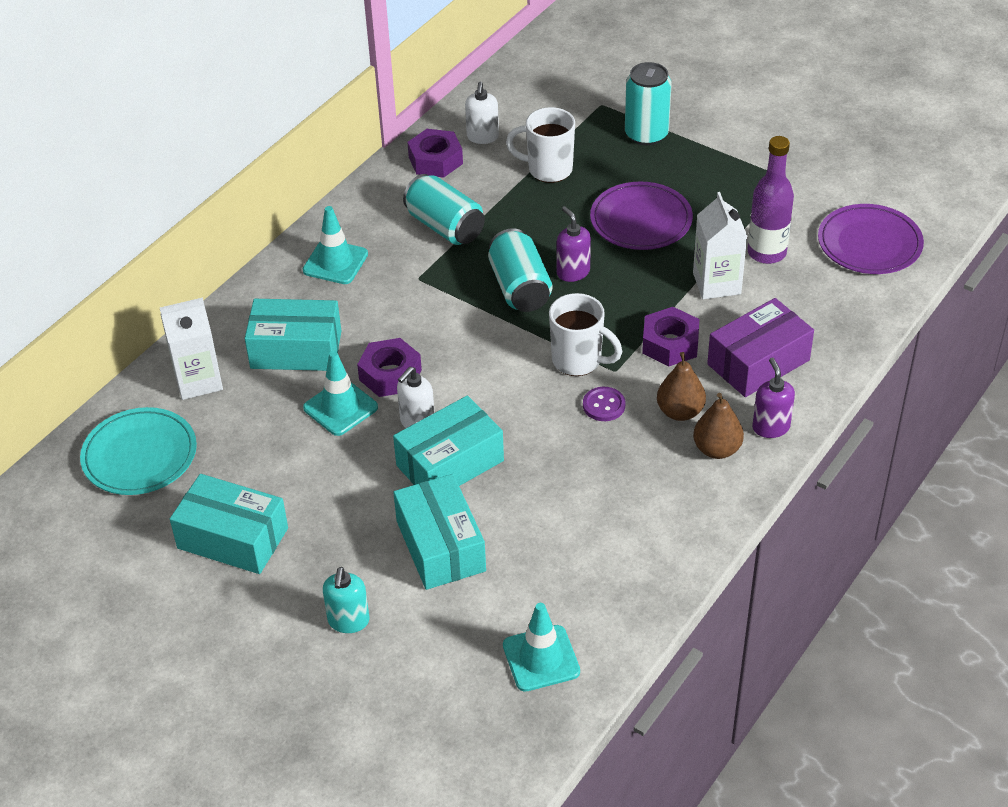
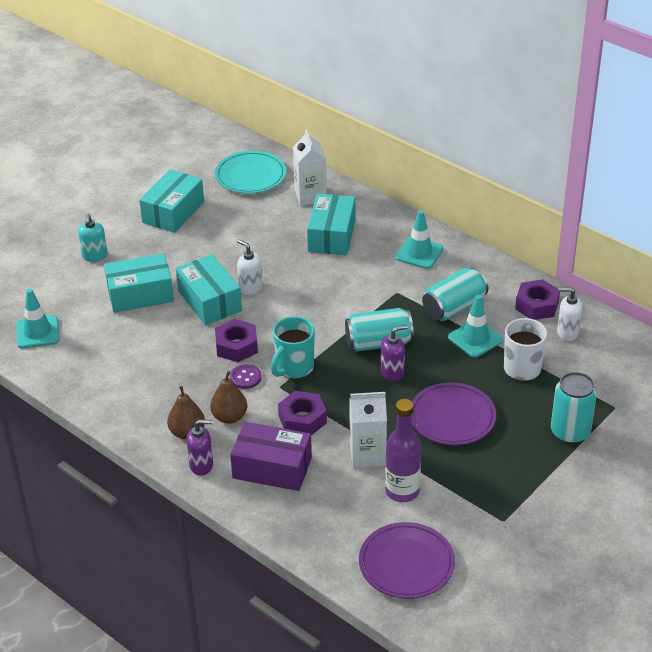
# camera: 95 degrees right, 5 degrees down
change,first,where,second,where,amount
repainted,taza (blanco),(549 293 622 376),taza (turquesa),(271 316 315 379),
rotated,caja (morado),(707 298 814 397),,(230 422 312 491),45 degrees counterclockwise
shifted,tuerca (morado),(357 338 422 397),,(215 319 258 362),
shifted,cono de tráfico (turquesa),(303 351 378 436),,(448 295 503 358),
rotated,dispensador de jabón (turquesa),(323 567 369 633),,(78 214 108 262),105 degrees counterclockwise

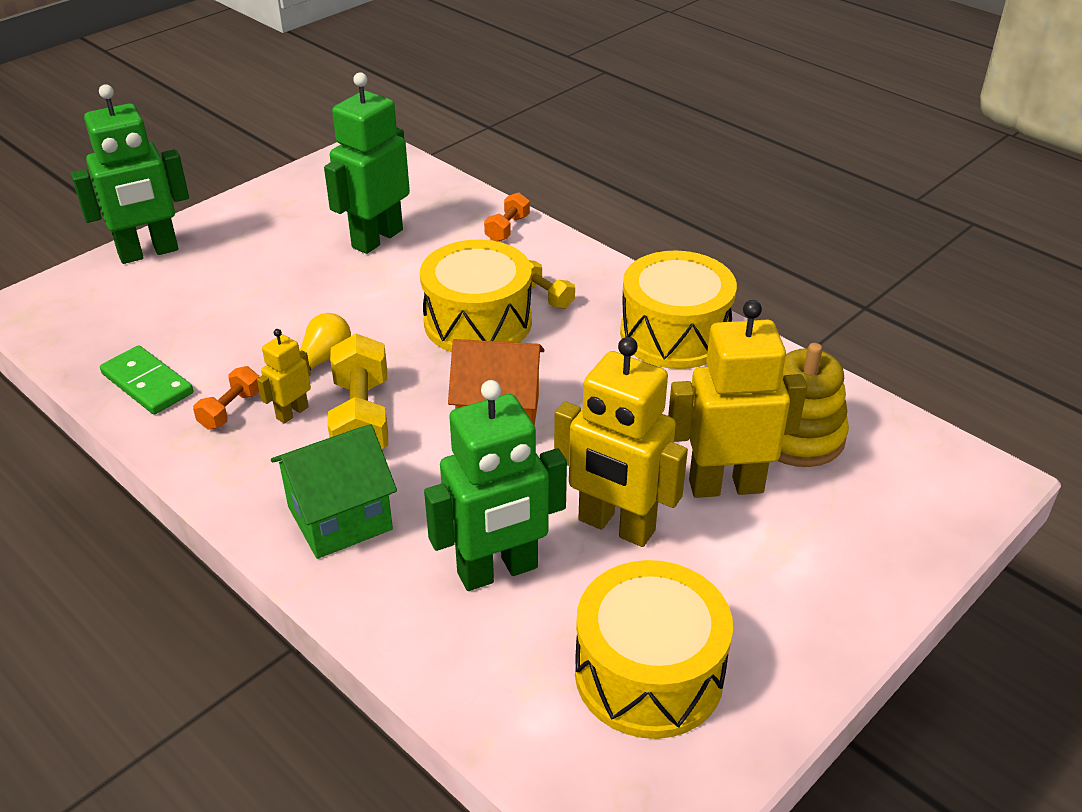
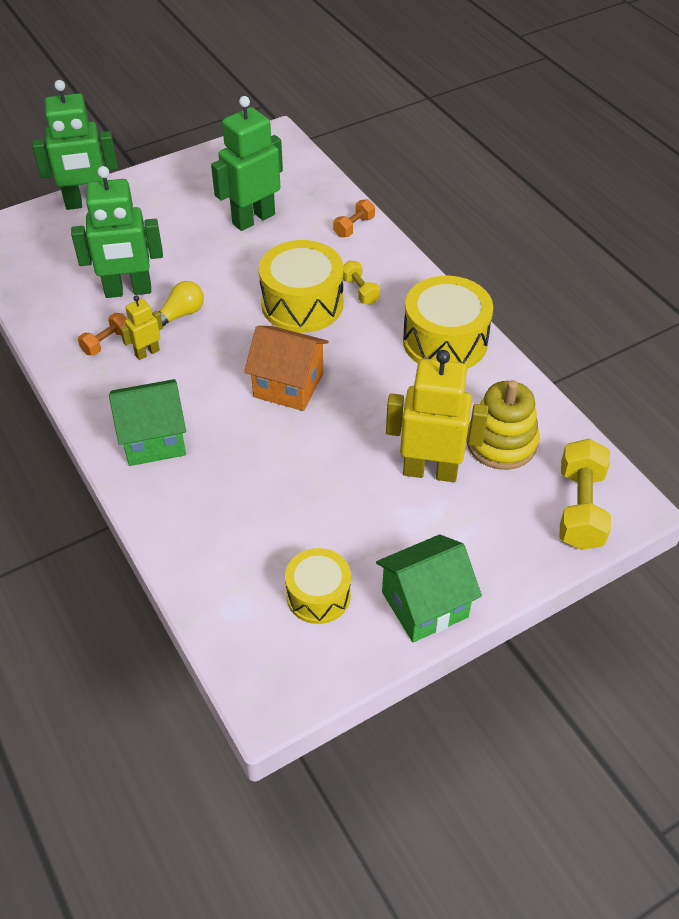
# camera: 15 degrees right, 10 degrees up
change,first,where,second,where,amount
shifted,mancuerna (amarillo),(328 334 388 449),,(559 439 611 550),
gone,robot (amarillo),(554 337 688 547),,,
gone,ficha de dominó (verde),(100 345 193 415),,,
shifted,robot (verde),(424 380 567 591),,(71 166 163 298),
scaled,tambor (amarillo),(575 560 733 739),,(285 548 351 624),x0.62
new,,,casa (verde),(376 534 482 642),

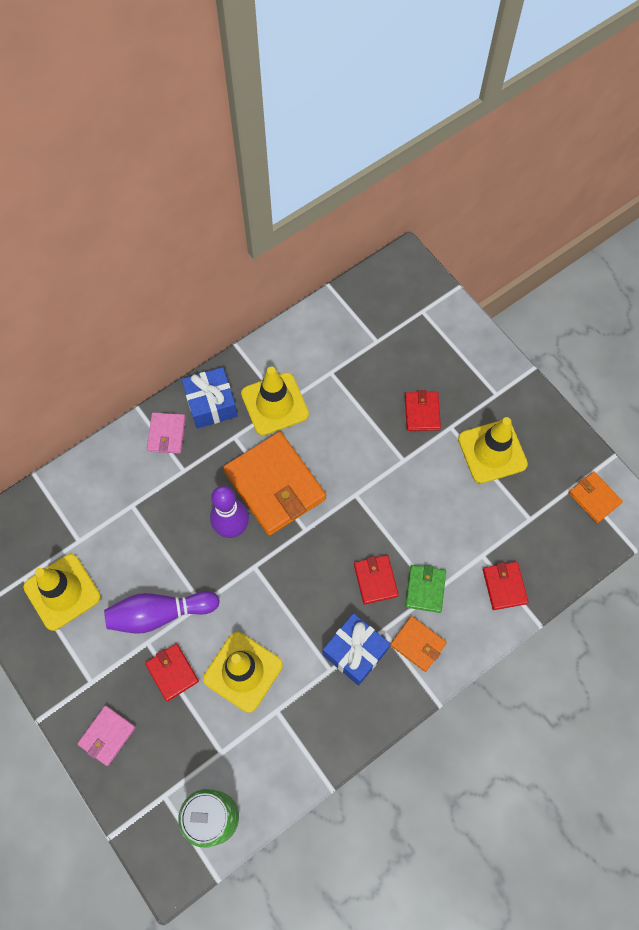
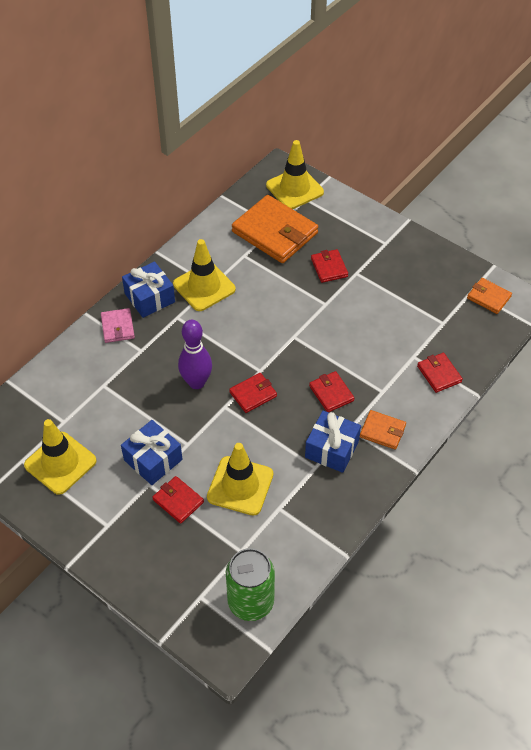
# camera: 15 degrees left, 15 degrees down
change,first,where,second,where,amount
shifted,cono de tráfico (amarillo),(458 417 528 484),,(266 140 324 209),
shifted,cartera (naranja),(223 432 326 536),,(232 195 318 263),
gone,cartera (verde),(405 565 446 613),,,
swapped,bolo (morado),(104 591 220 633),regalo (azul),(121 420 182 485),
gone,cartera (rosa),(78 706 135 766),,,
new,,,cartera (rojo),(229 373 277 413),

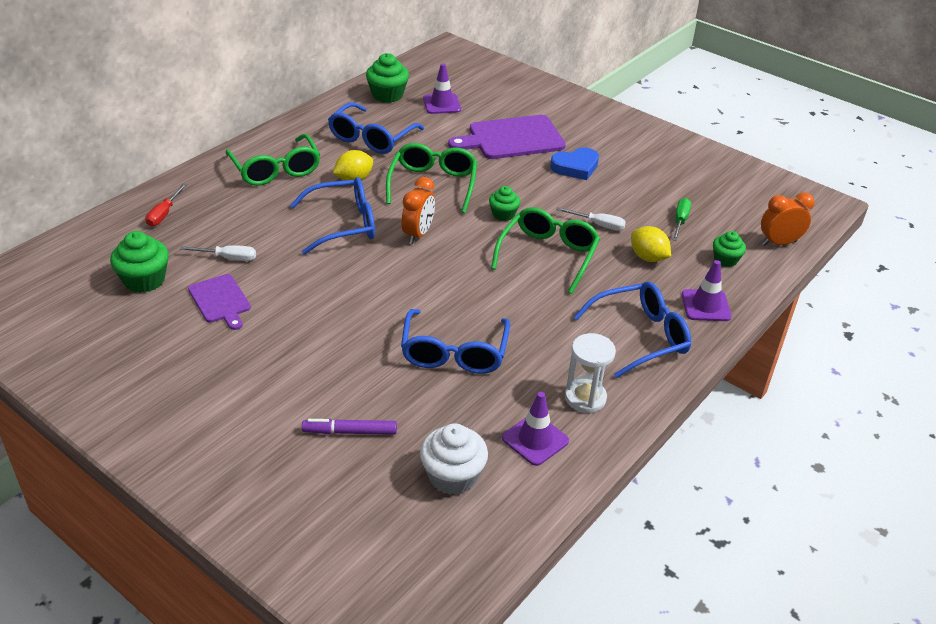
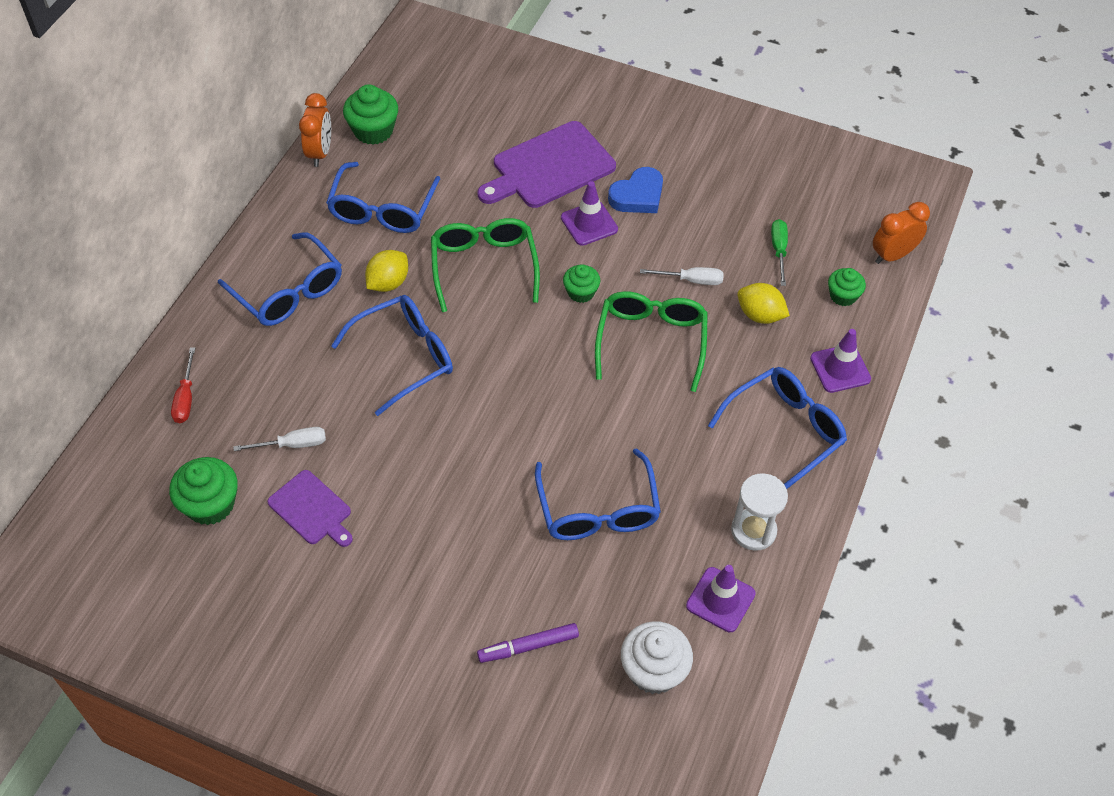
# camera: 15 degrees left, 15 degrees up
change,first,where,second,where,amount
shifted,cono de tráfico (morado),(423 63 461 114),,(561 181 618 246),
repainted,gafas (verde),(226 134 320 186),gafas (azul),(218 232 342 326),
shifted,despertador (naranja),(401 177 435 244),,(299 93 331 167),

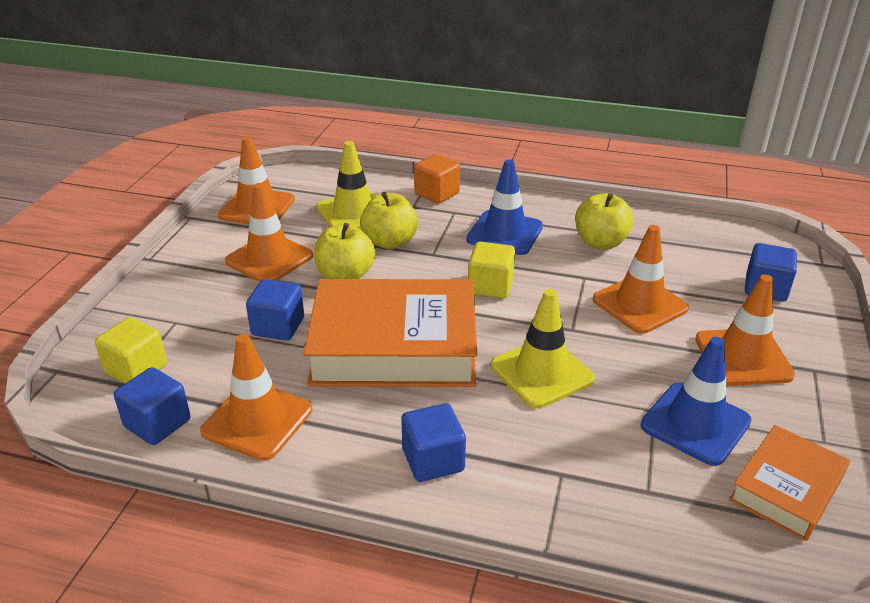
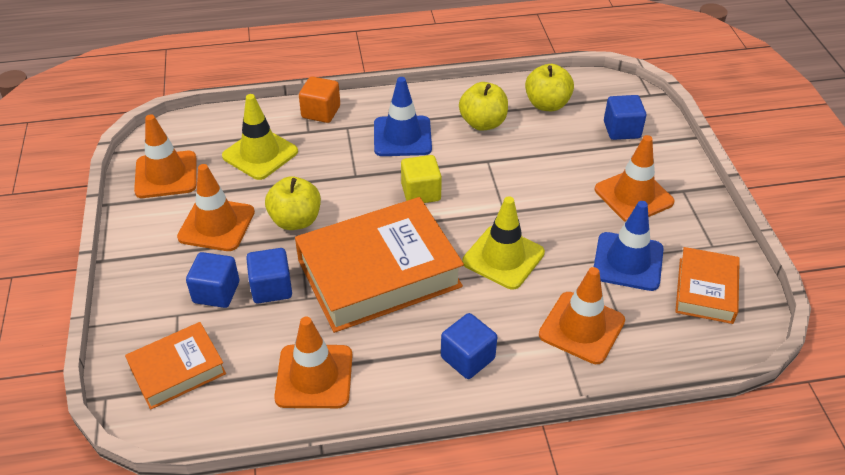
# camera: 25 degrees left, 10 degrees up
change,first,where,second,where,amount
shifted,manzana (amarillo),(360 192 418 249),,(525 64 574 111),
shifted,cono de tráfico (naranja),(593 225 689 334),,(539 267 625 364),
swapped,cubo (amarillo),(95 317 167 384),libro (naranja),(125 322 226 410),
shifted,cubo (azul),(114 367 191 445),,(186 252 239 308),

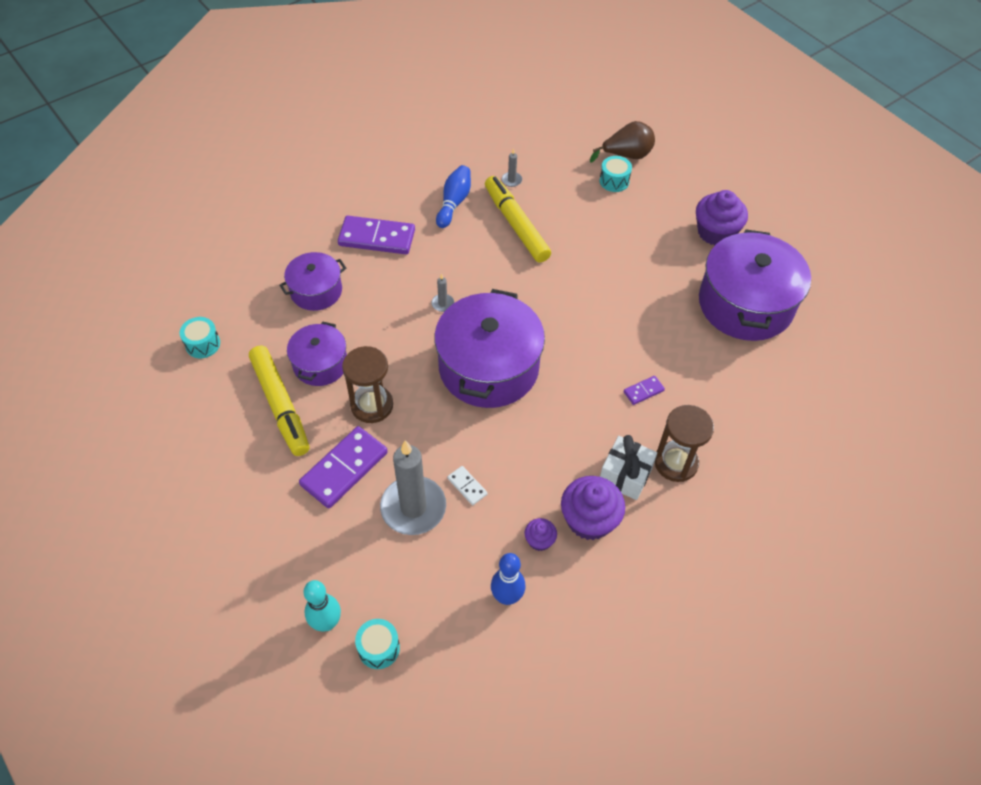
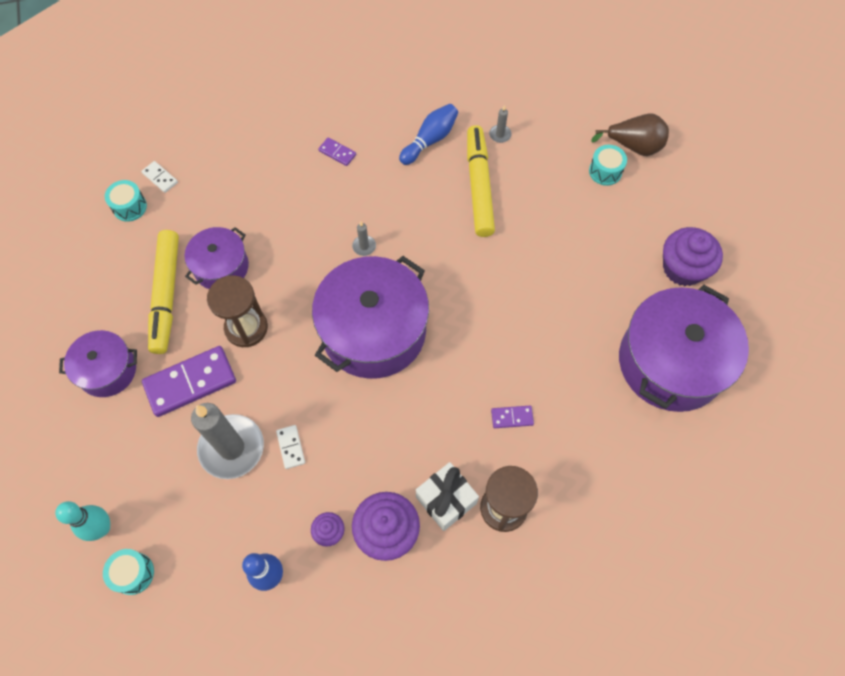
# camera: 25 degrees right, 10 degrees up
change,first,where,second,where,amount
scaled,ficha de dominó (morado),(338 216 415 254),,(318 137 356 166),x0.47
shifted,olla (morado),(279 252 346 311),,(59 330 137 397),
new,,,ficha de dominó (blanco),(142 161 178 193),

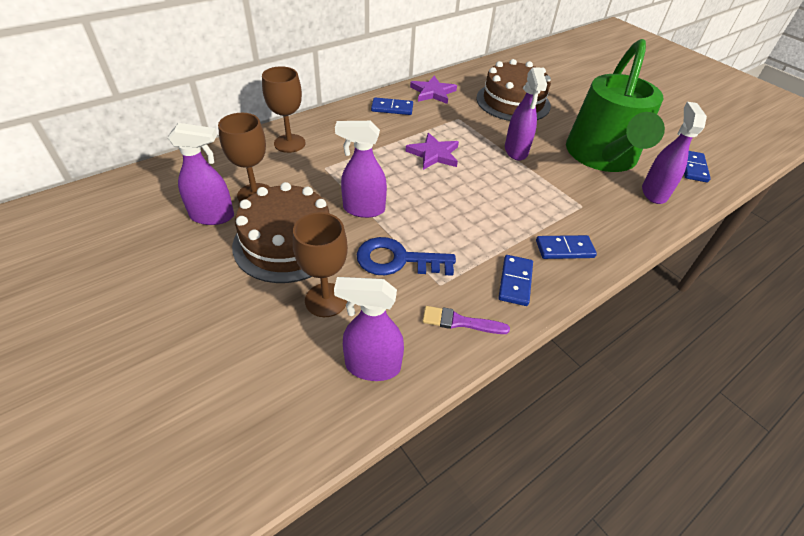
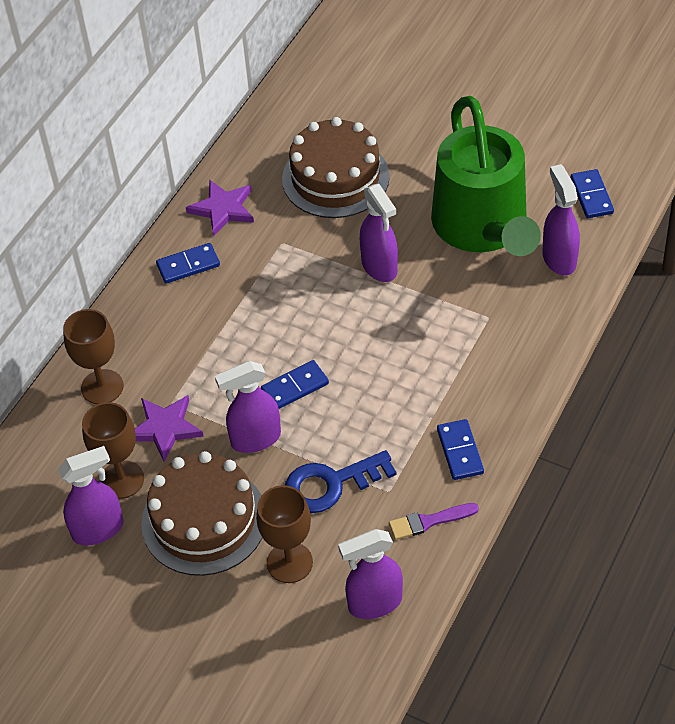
# camera: 20 degrees left, 5 degrees up
change,first,where,second,where,amount
shifted,estrella (morado),(405 133 459 170),,(135 395 204 462),
shifted,ficha de dominó (azul),(536 235 597 259),,(261 360 329 409),

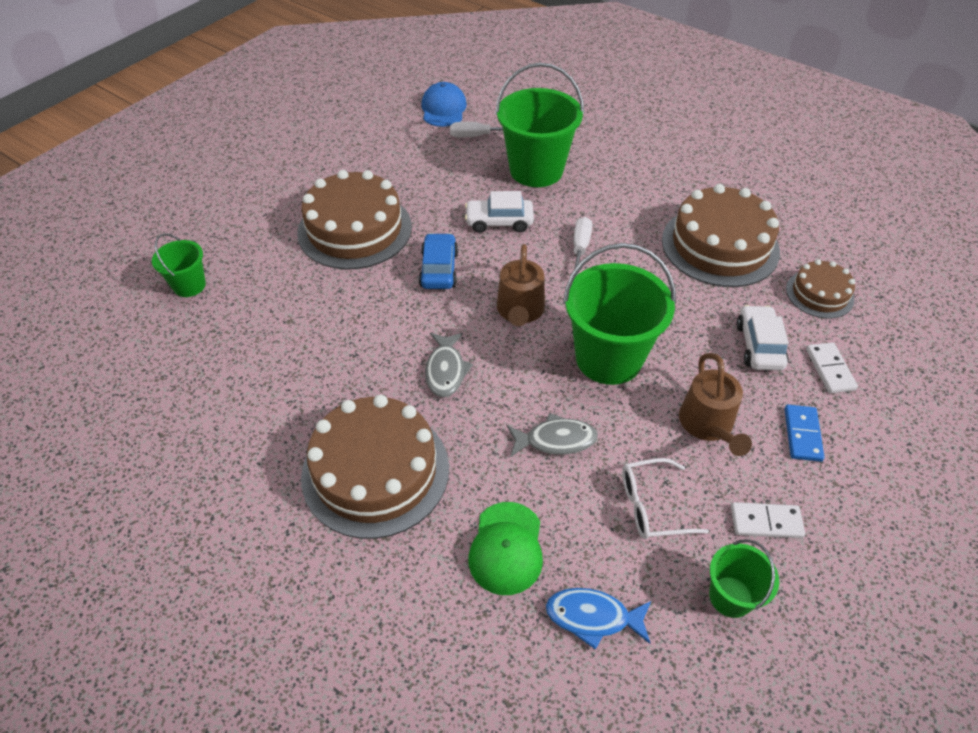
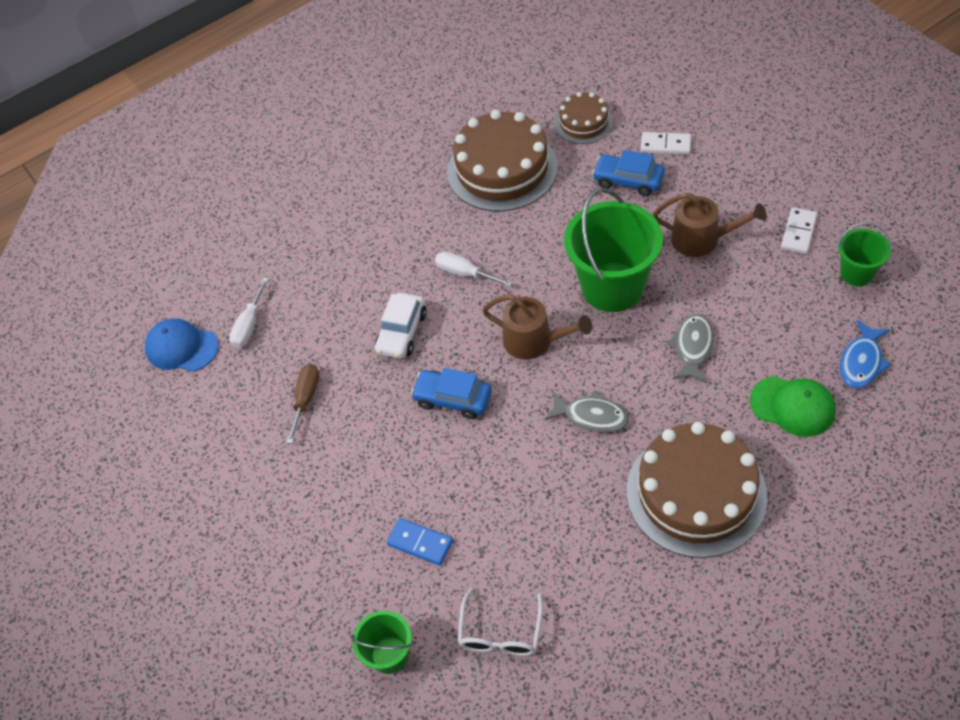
# camera: 65 degrees left, 5 degrees up
change,first,where,second,where,amount
gone,balde (verde),(495 63 584 187),,,
gone,tarta (marrón),(297 170 412 270),,,
repainted,coche (blanco),(736 305 788 370),coche (azul),(592 150 665 196),
shifted,ficha de dominó (azul),(784 405 825 462),,(387 518 453 566),
shifted,gafas (blanco),(622 458 709 539),,(458 587 543 656),
new,,,destornillador (marrón),(286 364 319 444),

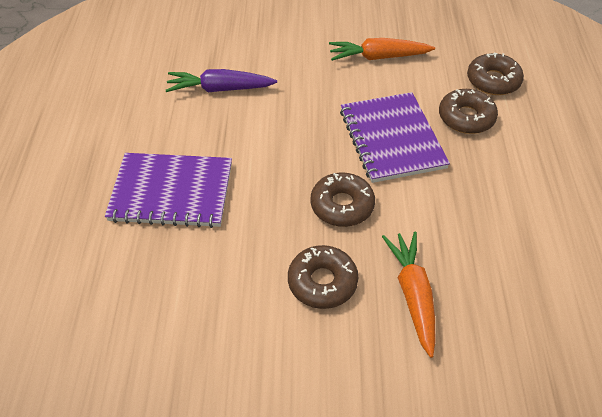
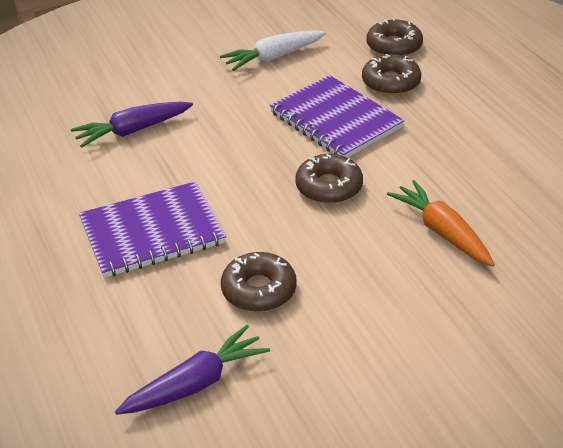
# camera: 25 degrees left, 10 degrees down
change,first,where,second,where,amount
repainted,zanahoria (naranja),(329 38 435 61),zanahoria (blanco),(220 30 326 71),
shifted,rosquilla (marrón),(288 245 358 309),,(221 252 297 312),
new,,,zanahoria (morado),(115 325 270 415),

